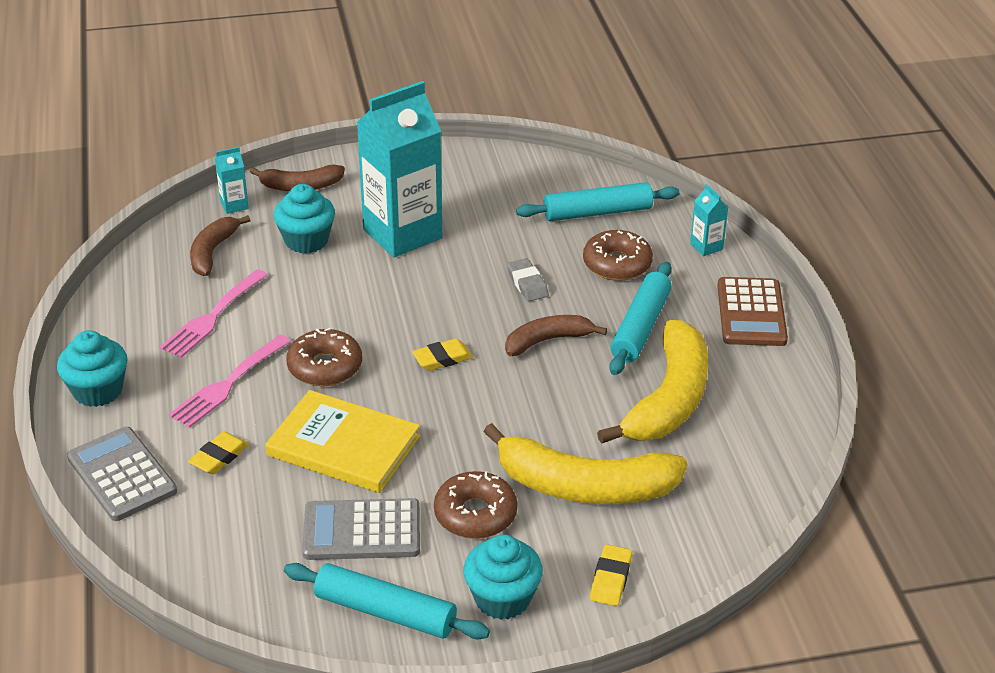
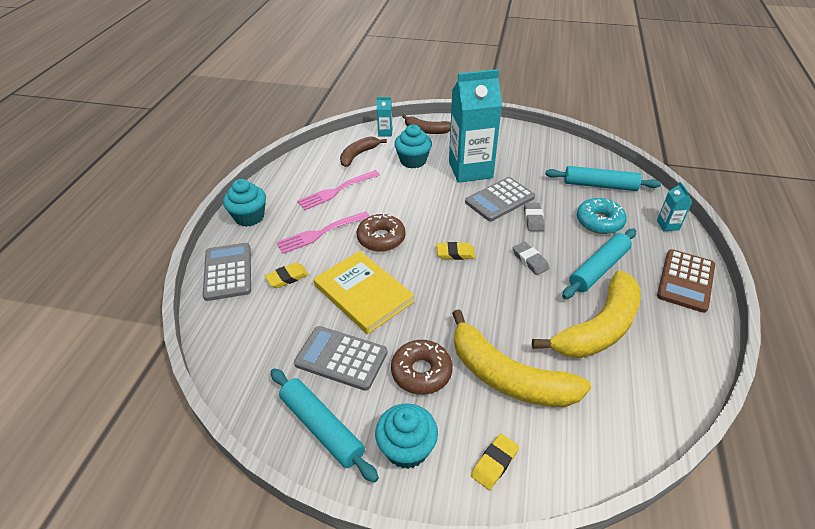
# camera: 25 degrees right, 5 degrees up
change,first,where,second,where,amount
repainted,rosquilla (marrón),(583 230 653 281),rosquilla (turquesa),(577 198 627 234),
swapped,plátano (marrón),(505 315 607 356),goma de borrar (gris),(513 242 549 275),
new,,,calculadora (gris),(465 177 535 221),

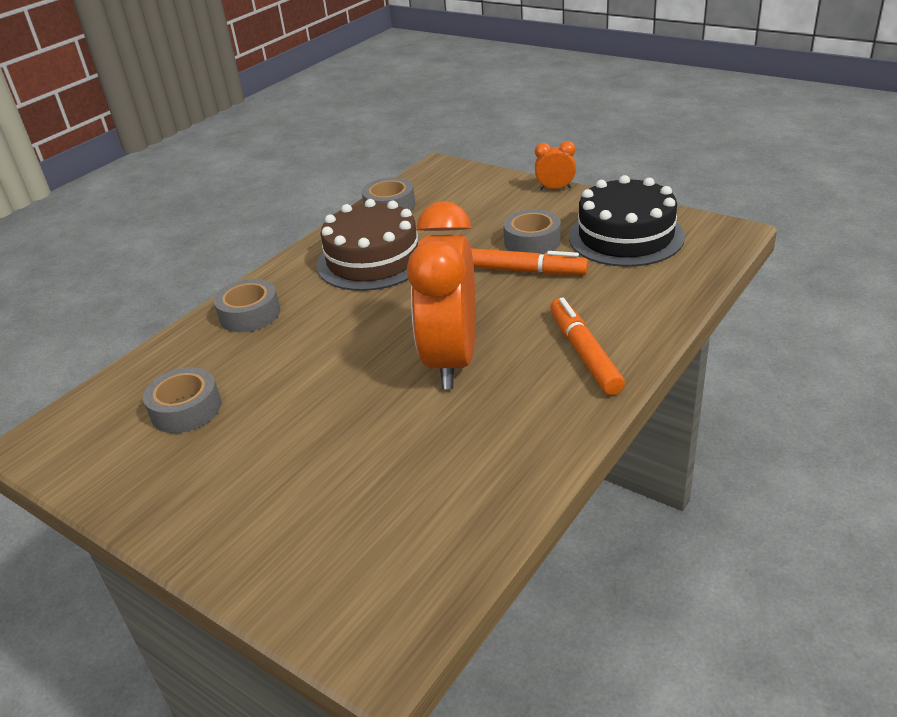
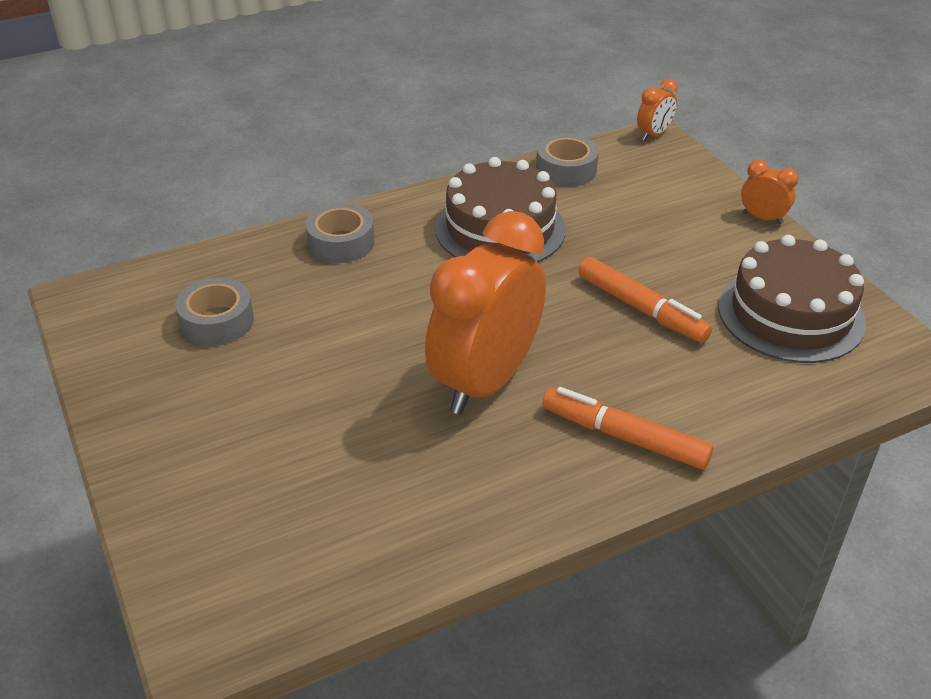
# camera: 25 degrees right, 5 degrees up
change,first,where,second,where,amount
repainted,tarta (negro),(569 175 685 267),tarta (marrón),(718 235 866 363),
gone,cinta adhesiva (gris),(503 209 561 254),,,
rotated,rotulador (naranja),(550 297 625 395),,(543 387 713 469),75 degrees counterclockwise
new,,,despertador (naranja),(637 79 678 141),

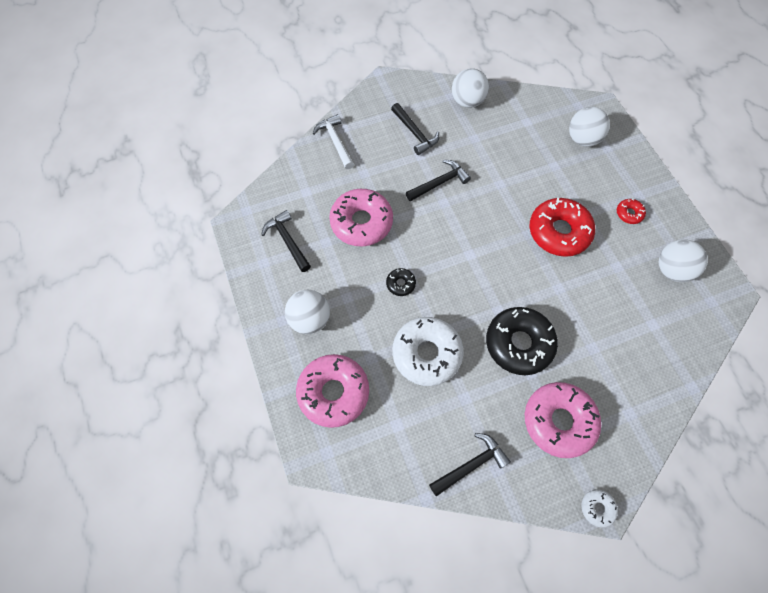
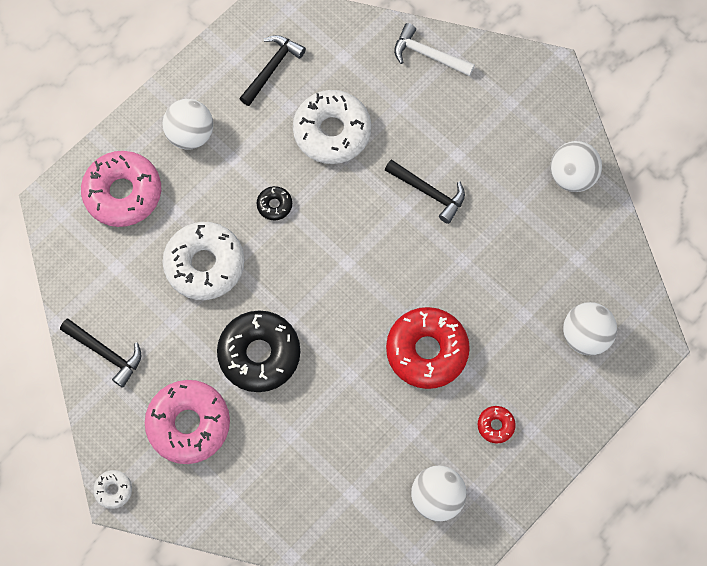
# camera: 65 degrees right, 5 degrees up
change,first,where,second,where,amount
gone,martillo (negro),(391 103 439 155),,,
rotated,martillo (blanco),(313 114 354 169),,(394 23 475 76),105 degrees counterclockwise
repainted,rosquilla (rosa),(329 189 393 246),rosquilla (blanco),(293 90 371 164),

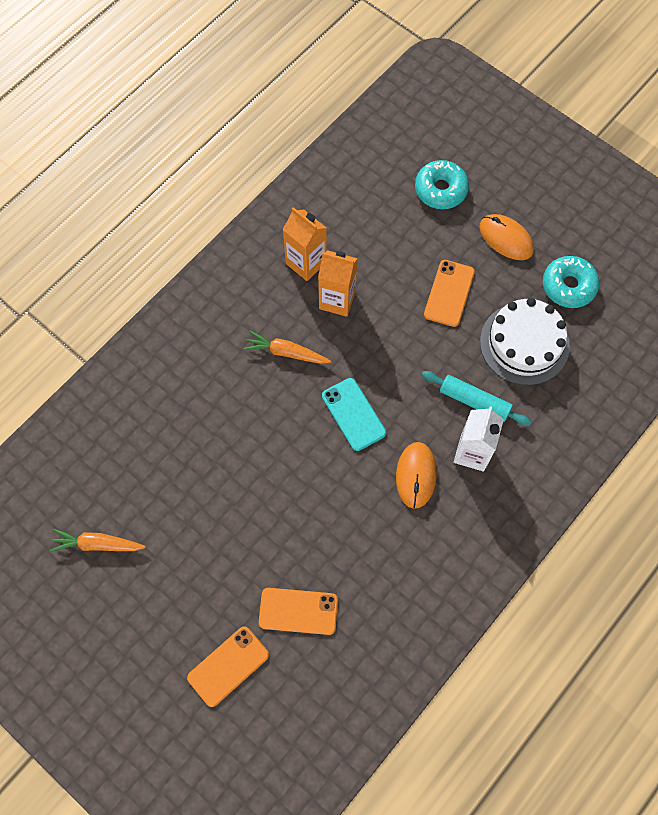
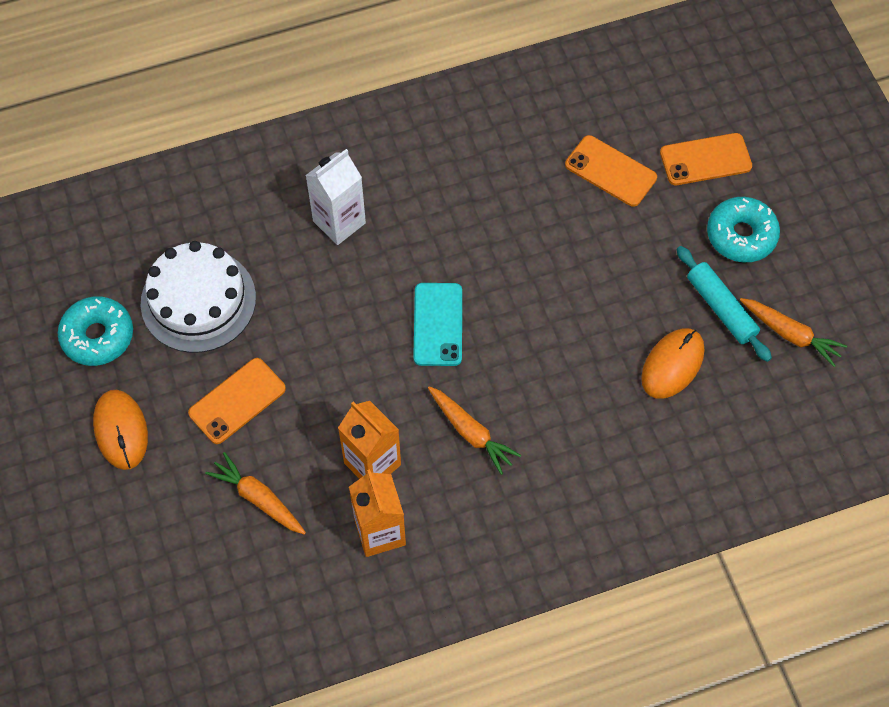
# camera: 150 degrees left, 5 degrees down
change,first,where,second,where,amount
shifted,rosquilla (turquesa),(415 160 469 209),,(707 197 780 262),
shifted,rodillo (turquesa),(422 371 531 426),,(677 246 772 362),
shifted,ratón (naranja),(396 442 437 509),,(641 328 704 399),
new,,,zanahoria (naranja),(205 452 306 535),

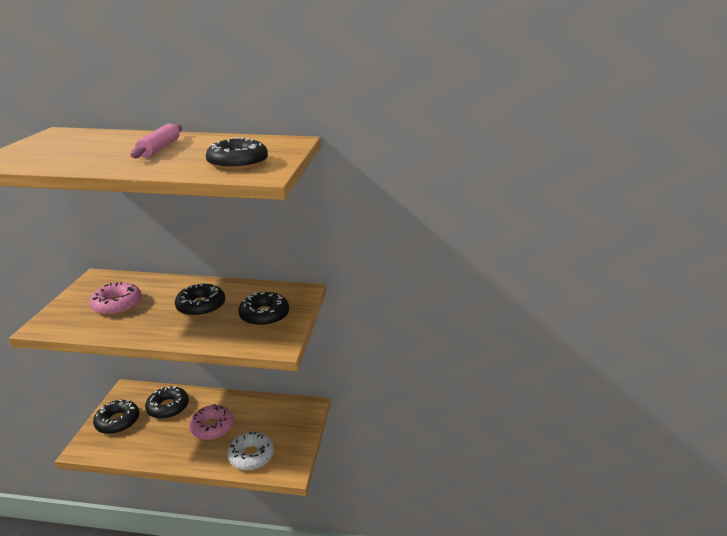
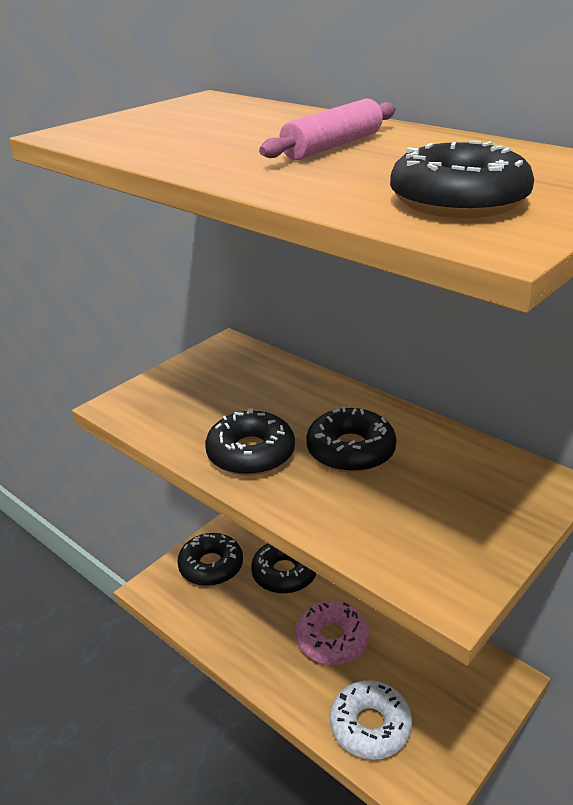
# camera: 35 degrees right, 5 degrees up
change,first,where,second,where,amount
gone,rosquilla (rosa),(89 282 142 315),,,
shifted,rosquilla (negro),(238 292 289 326),,(205 408 295 476),

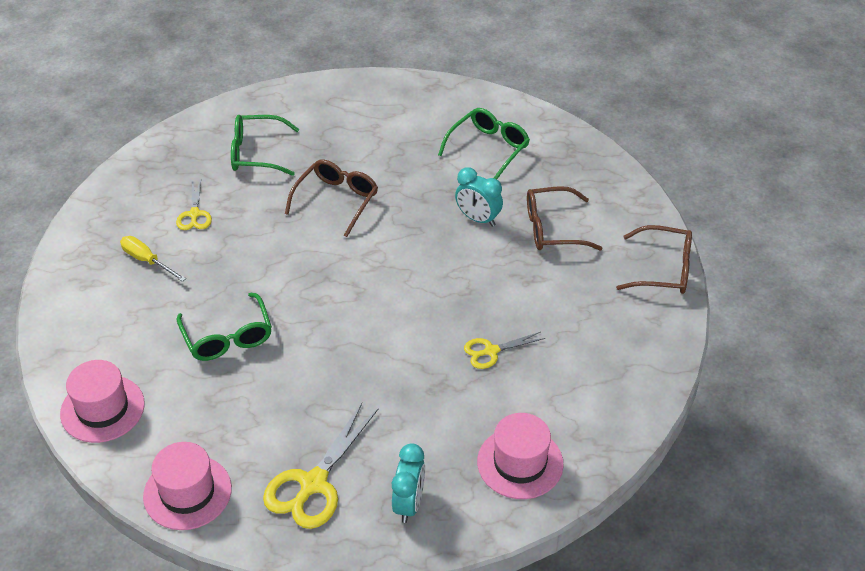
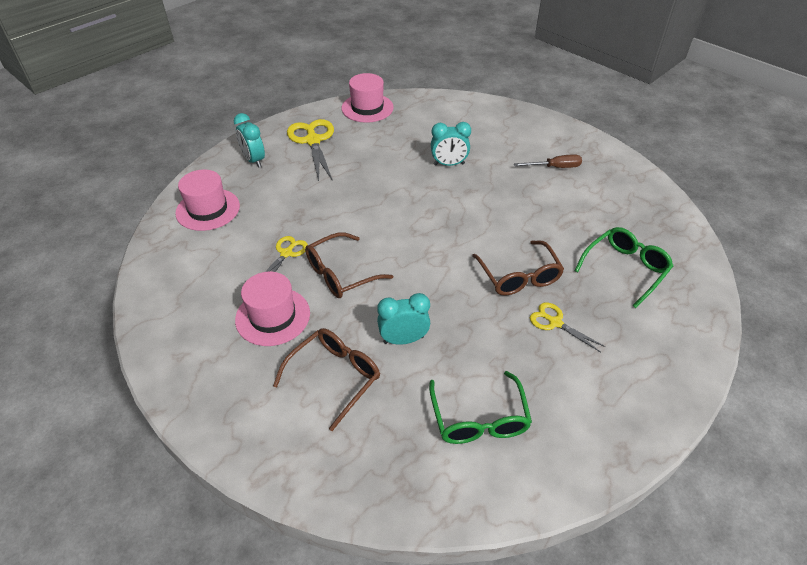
# camera: 135 degrees right, 0 degrees up
change,first,where,second,where,amount
shifted,tijeras (amarillo),(176 180 212 230),,(530 302 606 352),
shifted,gafas (marrón),(616 225 692 294),,(305 232 393 298),
repainted,destornillador (amarillo),(120 236 186 282),destornillador (marrón),(514 154 582 168),
swapped,gafas (verde),(177 293 272 361),despertador (turquesa),(431 122 471 166),
shifted,sombrero (rosa),(60 360 145 443),,(235 272 310 346),

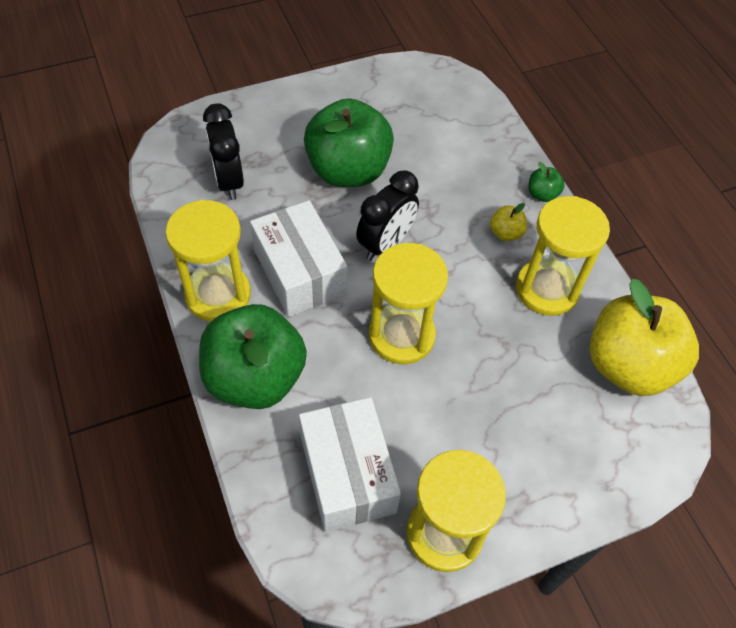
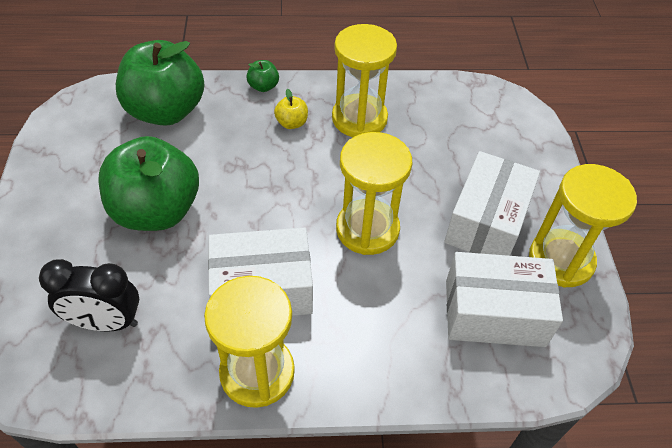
# camera: 70 degrees left, 5 degrees down
change,first,where,second,where,amount
gone,despertador (negro),(356 170 419 261),,,
gone,manzana (amarillo),(590 279 699 396),,,
shifted,manzana (verde),(199 304 307 409),,(116 40 205 126),
new,,,caja (blanco),(444 151 540 256),

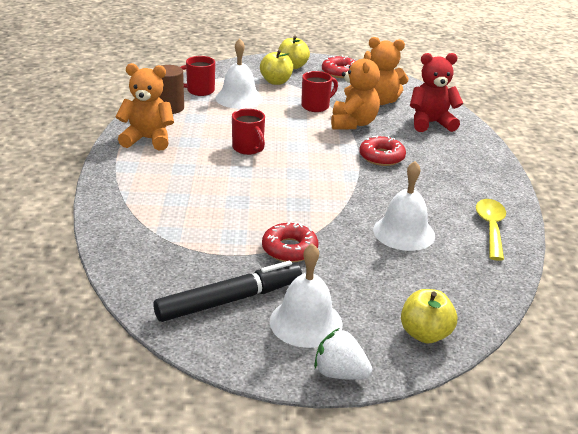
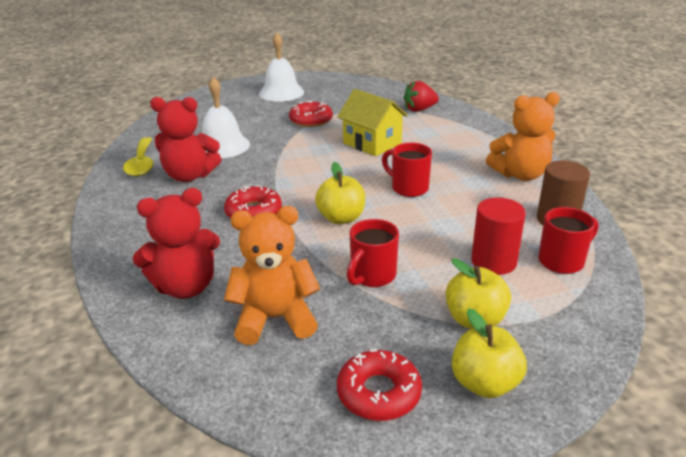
# camera: 165 degrees right, 0 degrees up
change,first,where,second,where,amount
swapped,campana (blanco),(215 39 262 109),cilindro (rojo),(471 197 526 275),
gone,osito (naranja),(331 51 380 130),,,
gone,rotulador (negro),(153 261 302 322),,,
shifted,manzana (amarillo),(401 289 457 343),,(315 162 365 224),
gone,fresa (blanco),(314 328 372 380),,,
new,,,fresa (rojo),(403 81 439 112),
new,,,casa (amarillo),(337 89 408 156),
new,,,osito (rojo),(150 97 221 182),

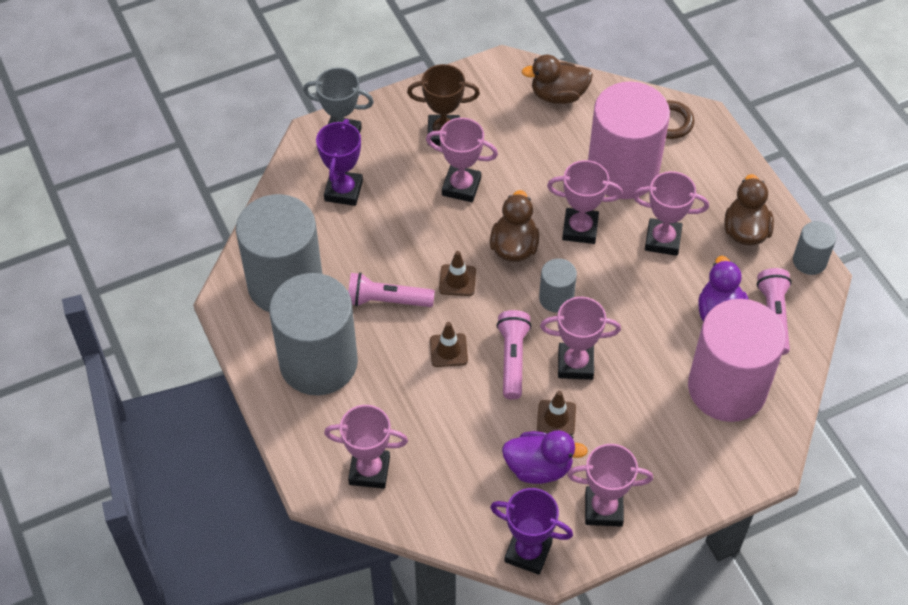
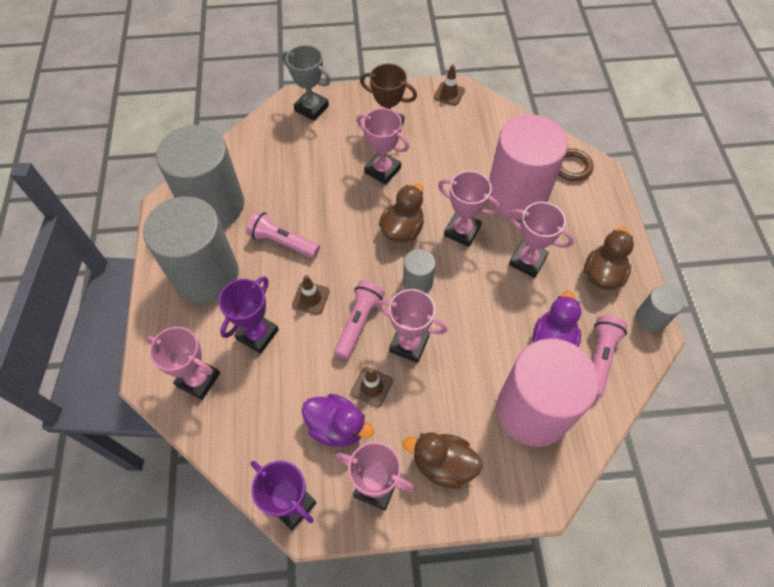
# camera: 20 degrees right, 5 degrees up
change,first,where,second,where,amount
shifted,pato (marrón),(522 55 593 104),,(403 432 483 489),
shifted,trofeo (morado),(316 119 363 206),,(218 276 279 354),
shifted,cono de tráfico (marrón),(439 251 476 296),,(434 64 465 106),

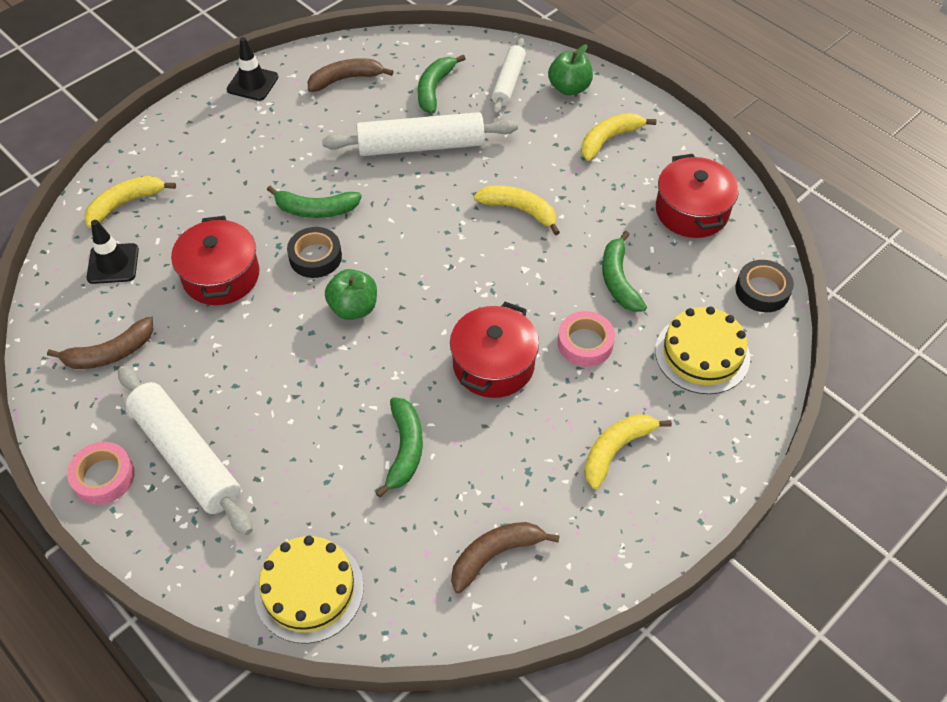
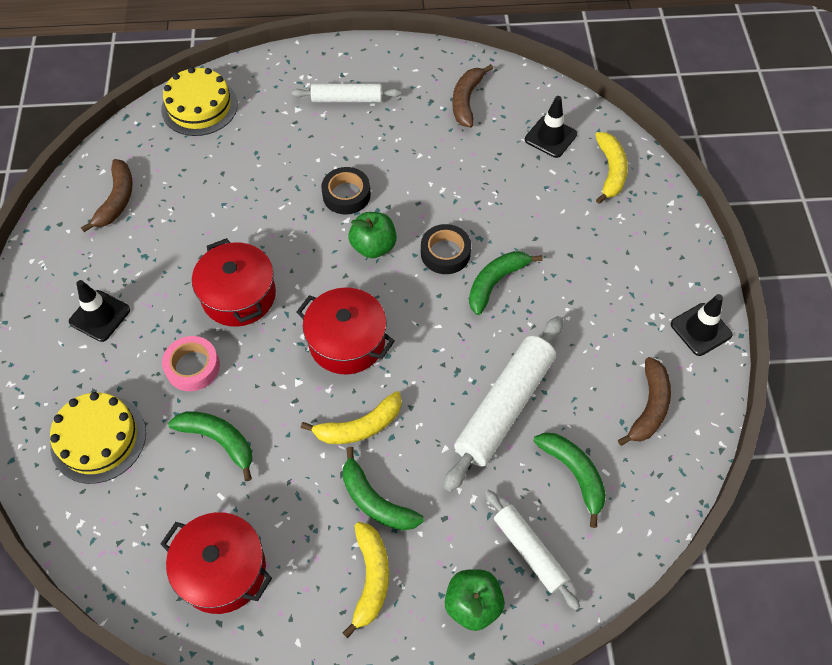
# camera: 130 degrees right, 5 degrees up
change,first,where,second,where,amount
shifted,olla (rojo),(171 216 259 305),,(296 288 395 375),
shifted,cinta adhesiva (negro),(735 260 794 312),,(321 167 371 215),
scaled,rodillo (blanco),(118 366 253 535),,(292 83 401 103),x0.60
shifted,plátano (verde),(375 397 423 498),,(343 447 424 531),
swapped,plátano (amarillo),(584 414 672 489),cono de tráfico (negro),(69 280 130 342),
gone,cinta adhesiva (rosa),(67 442 135 505),,,

